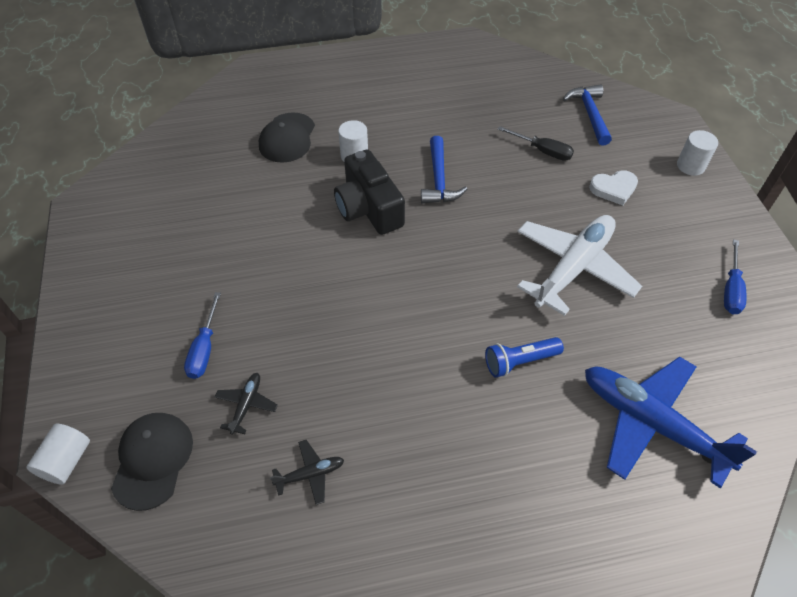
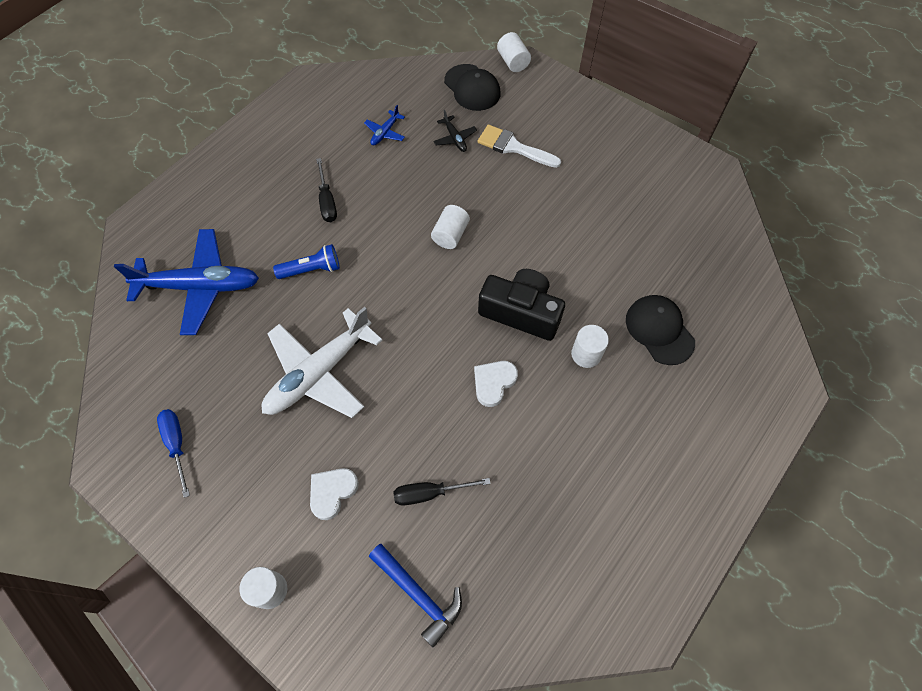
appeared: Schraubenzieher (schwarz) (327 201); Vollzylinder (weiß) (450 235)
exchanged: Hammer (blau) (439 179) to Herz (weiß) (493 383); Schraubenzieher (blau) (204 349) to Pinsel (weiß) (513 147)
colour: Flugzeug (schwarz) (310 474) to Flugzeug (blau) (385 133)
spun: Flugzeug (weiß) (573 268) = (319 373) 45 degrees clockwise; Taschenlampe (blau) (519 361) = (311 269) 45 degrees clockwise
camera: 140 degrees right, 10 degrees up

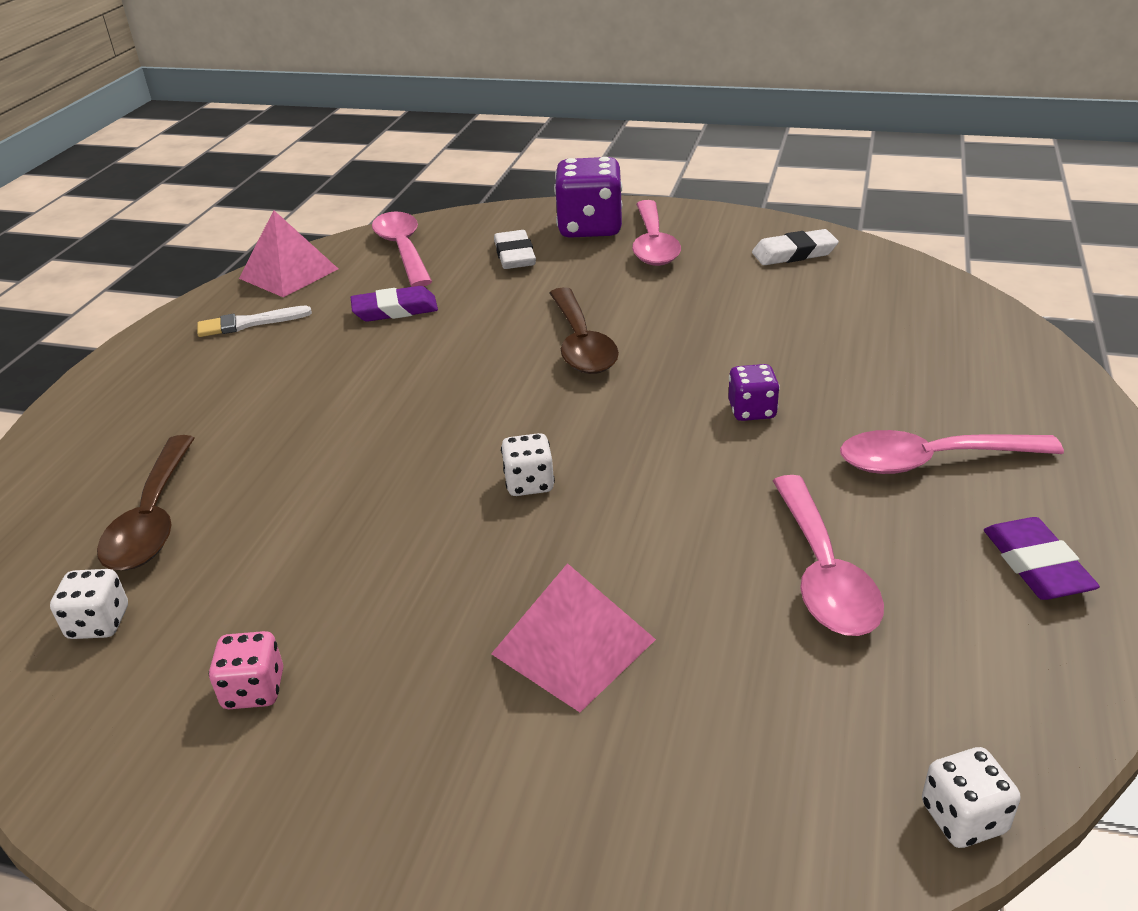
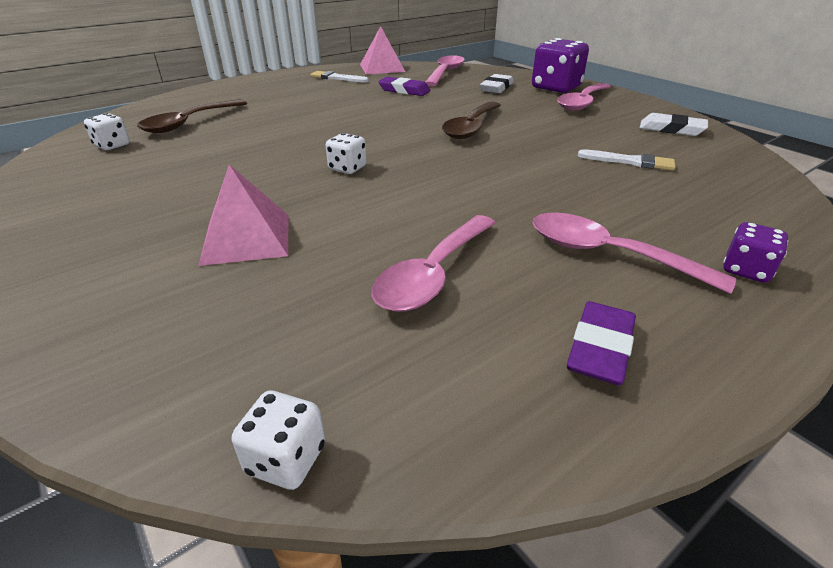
missing: Spielwürfel (rosa) (254 690)
appeared: Pinsel (weiß) (630 162)
relocated: Spielwürfel (lila) (752 411) to (746 270)
camera: 35 degrees right, 0 degrees up

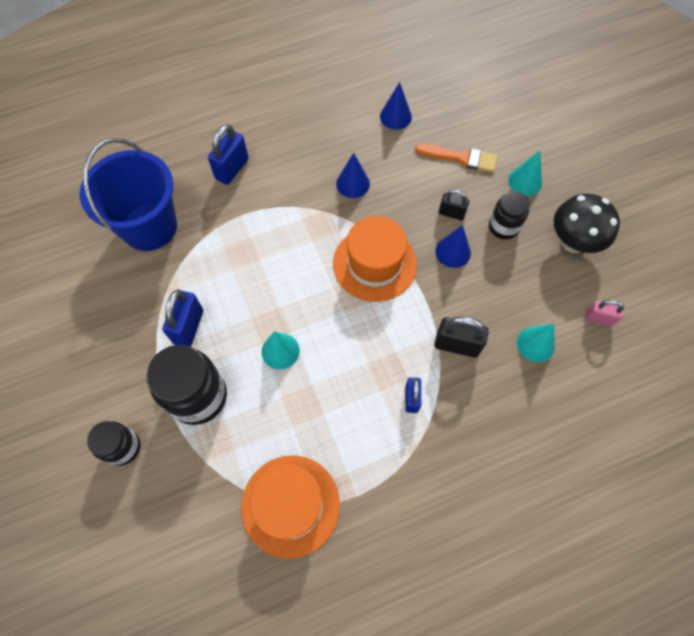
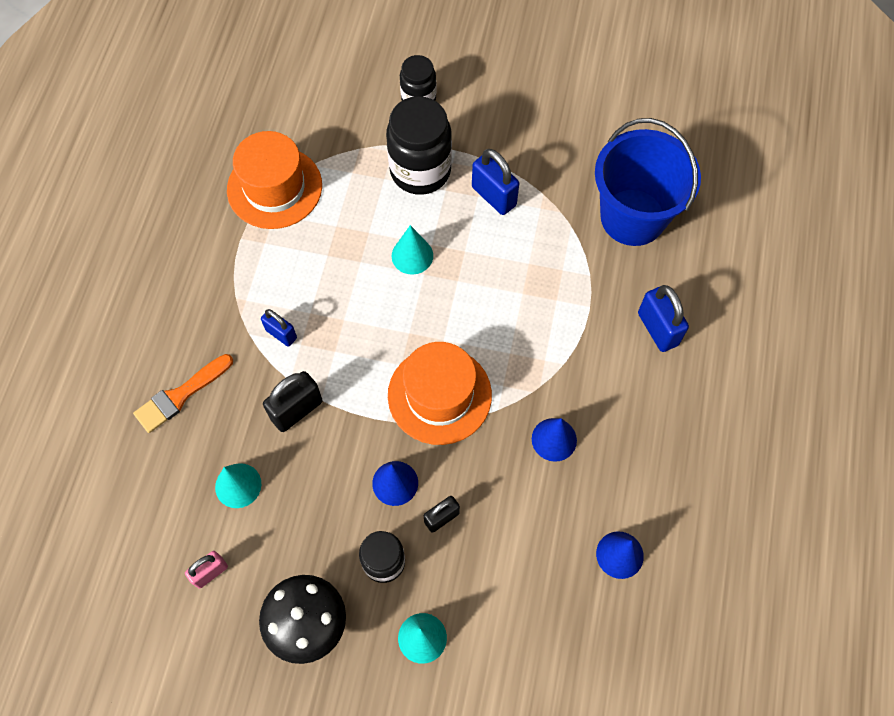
relocated: Pinsel (orange) (460 158) to (180 395)
camera: 125 degrees right, 0 degrees up

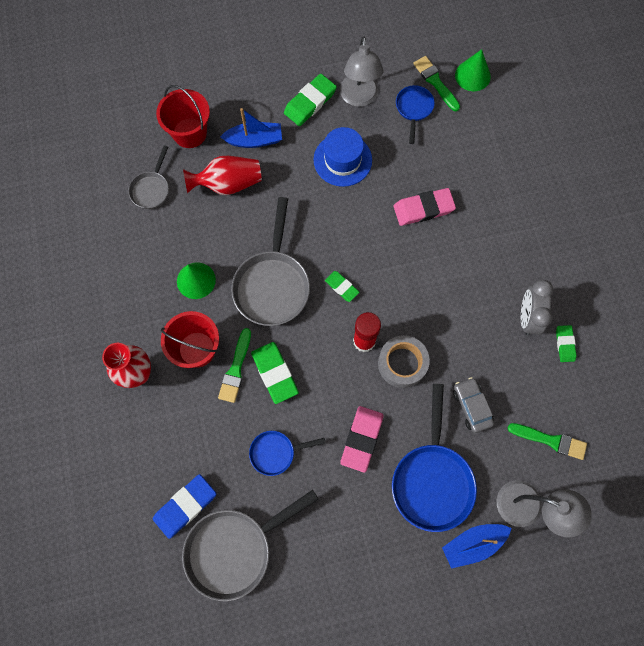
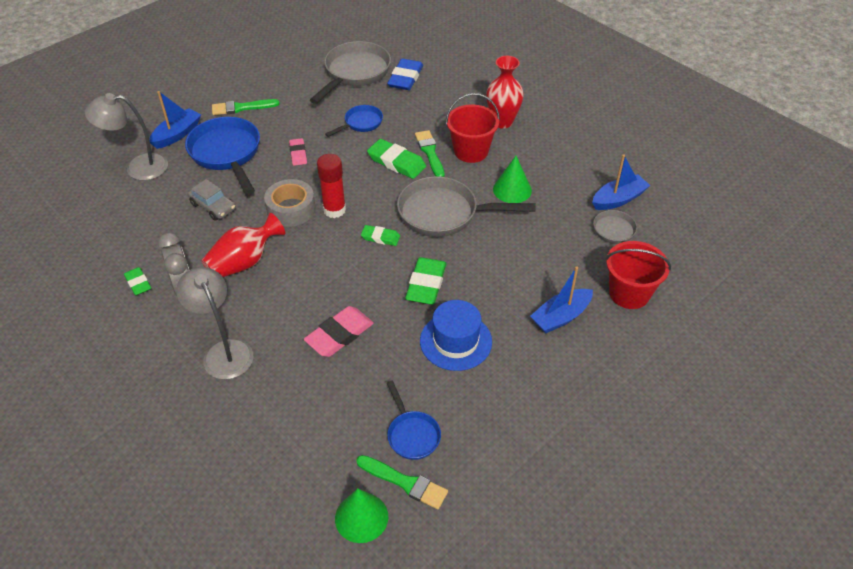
appeared: Boot (blau) (618 199)
relocated: Lampe (grau) (359 98) to (224 351); Vase (rot) (228 184) to (244 262); Pinsel (grün) (550 440) to (242 108); Radiergummi (grün) (310 102) to (426 284)
spun: Pfanne (grau) (272 285) = (444 213) 60 degrees counterclockwise
size: Radiergummi (rosa) (361 439) = (298 154) x0.59
camera: 150 degrees right, 25 degrees down

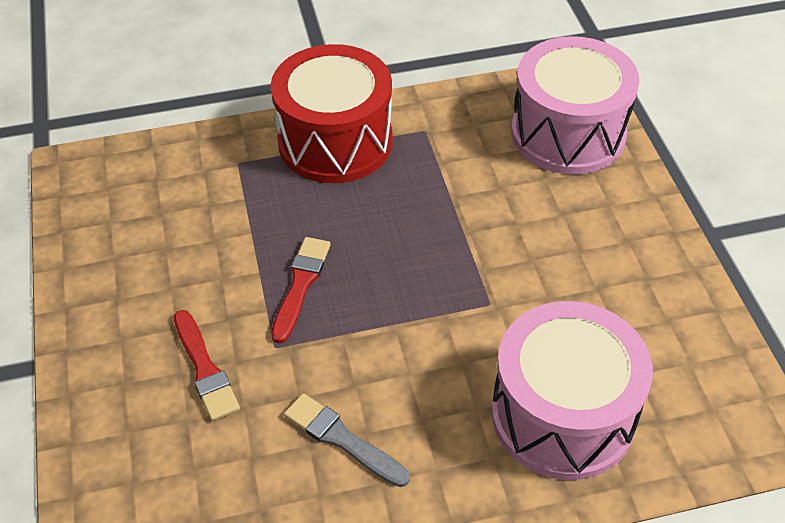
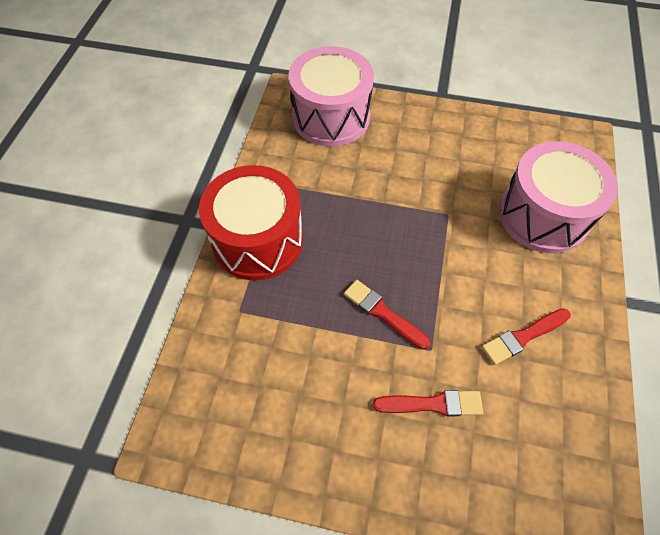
colour: Pinsel (grau) (342 439) to Pinsel (rot) (523 337)
camera: 65 degrees left, 10 degrees up

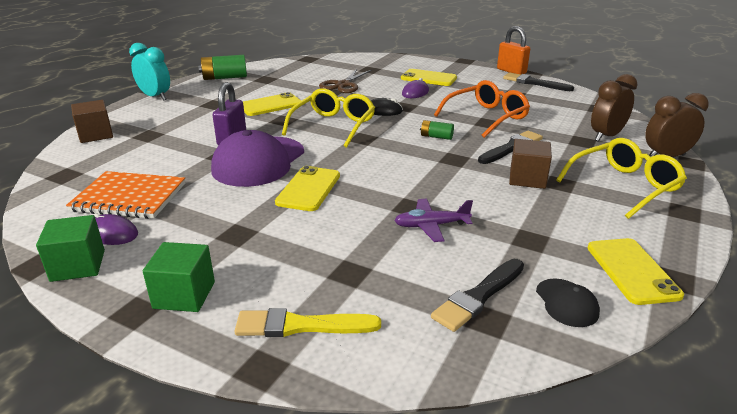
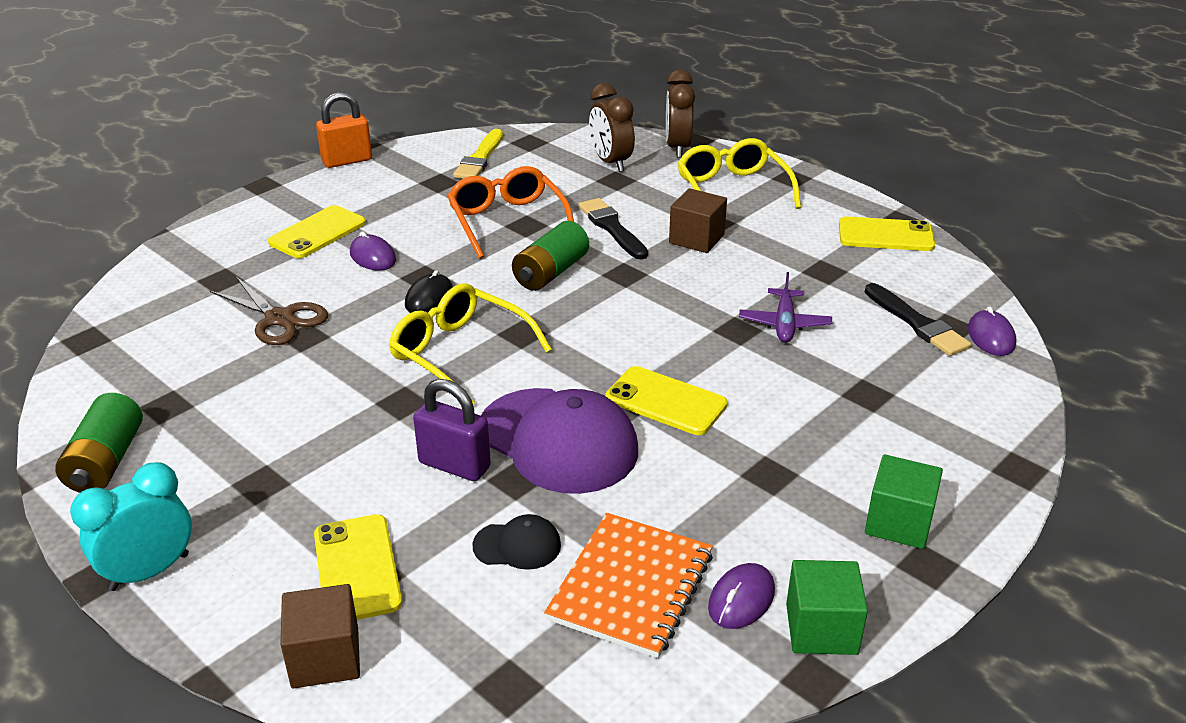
missing: Pinsel (schwarz) (534 83)
appeared: Computermaus (lila) (991 337)
relocated: Handy (gelb) (270 105) to (357 568); Pinsel (gelb) (301 326) to (480 158); Kappe (schwarz) (566 303) to (517 545)
size: Batterie (grün) (436 137) = (551 272) x1.77
camera: 75 degrees left, 5 degrees up

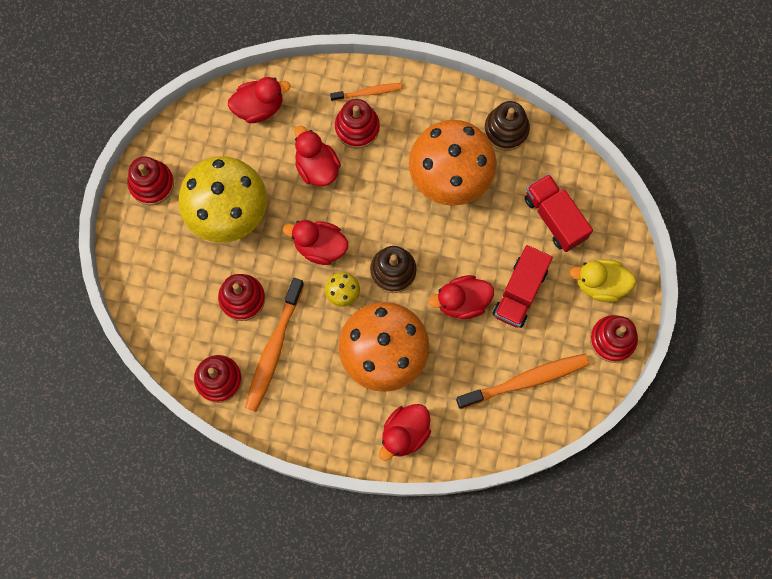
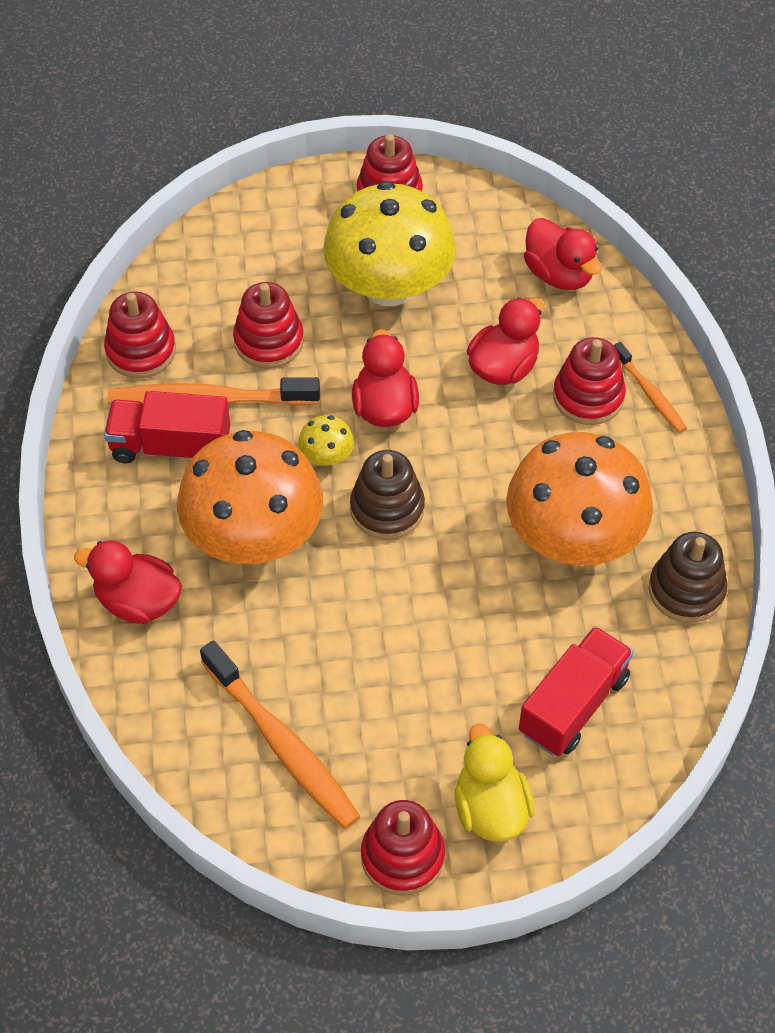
missing: Ente (rot) (462 302)
relocated: Lastwagen (rot) (520 292) to (171 446)
camera: 70 degrees right, 20 degrees down

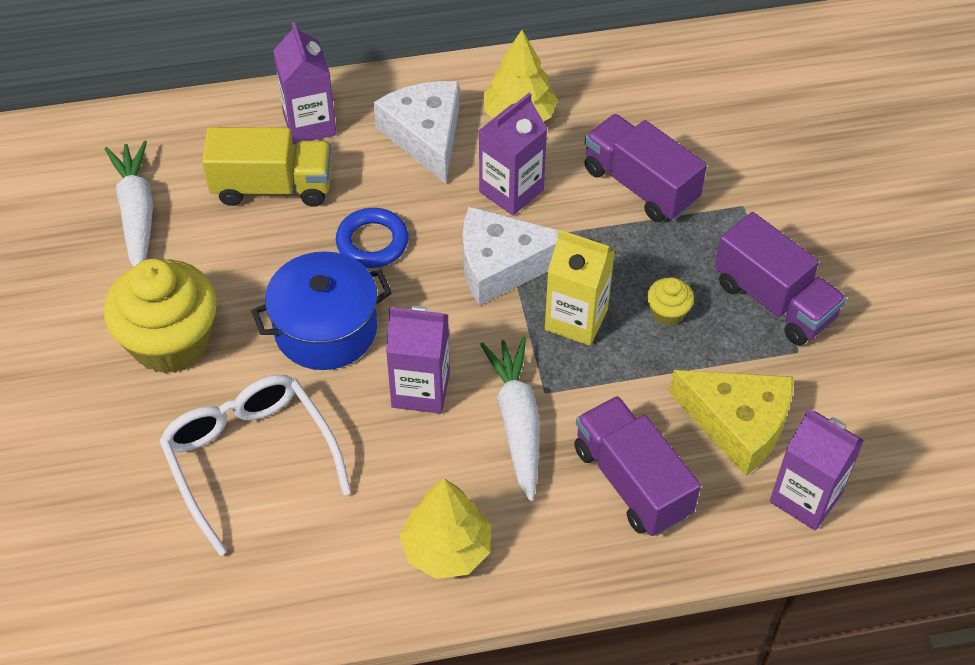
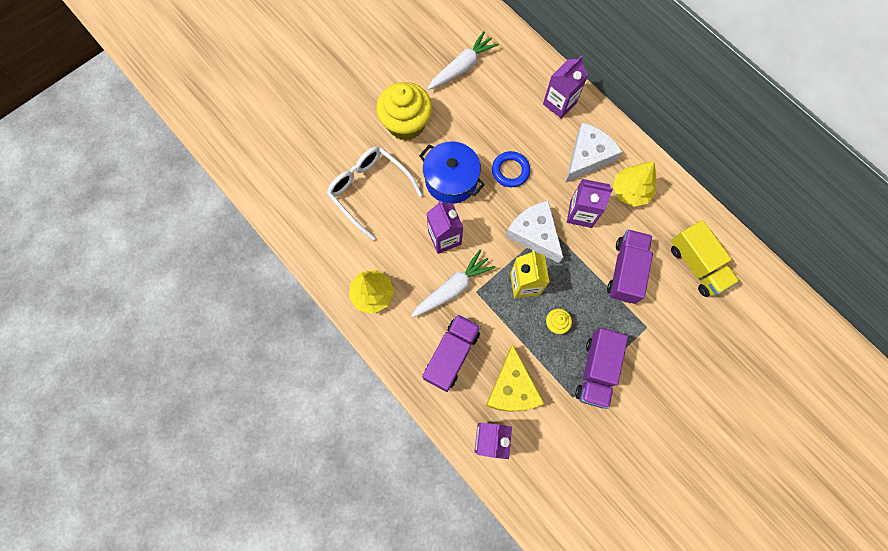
relocated: Lastwagen (gelb) (272 187) to (696 265)
spun: Brille (weiß) (250 458) = (369 190) 75 degrees counterclockwise
camera: 60 degrees right, 20 degrees up

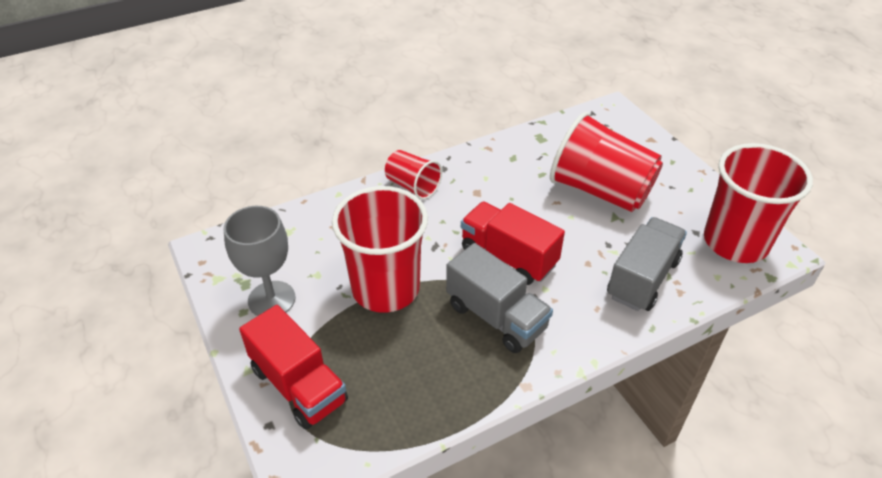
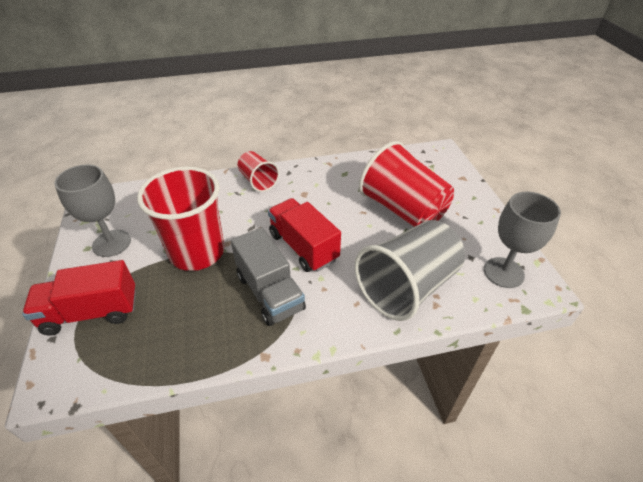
exchanged: Lastwagen (grau) (642 278) to Becher (grau) (407 287); Becher (rot) (735 242) to Kelch (grau) (503 272)
spun: Lastwagen (rot) (299 385) = (91 312) 105 degrees clockwise
camera: 15 degrees right, 0 degrees up

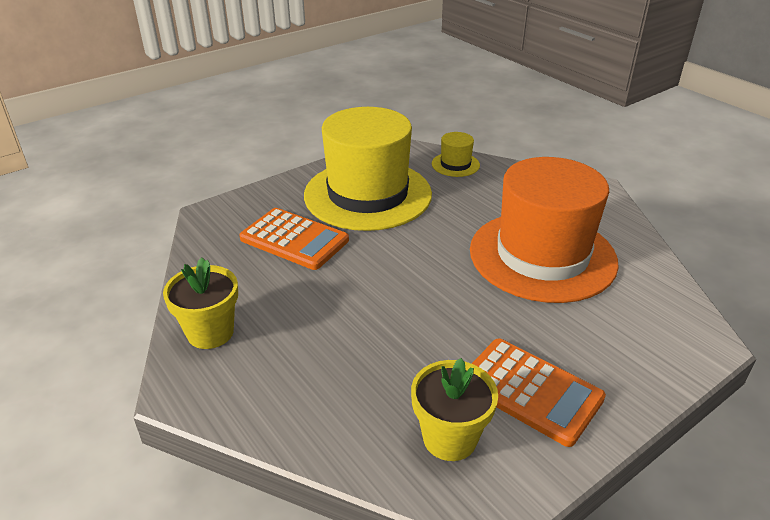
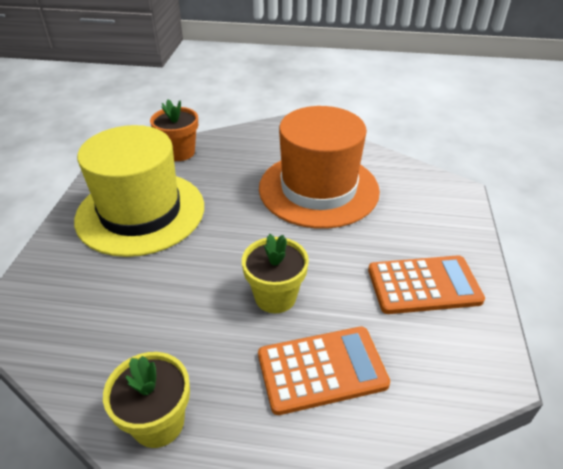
relocated: Blumentopf (gelb) (450 438) to (275 297); Taschenrechner (orange) (294 239) to (322 370)
exchanged: Hut (gelb) (455 164) to Blumentopf (orange) (179 152)
camera: 45 degrees left, 5 degrees up

